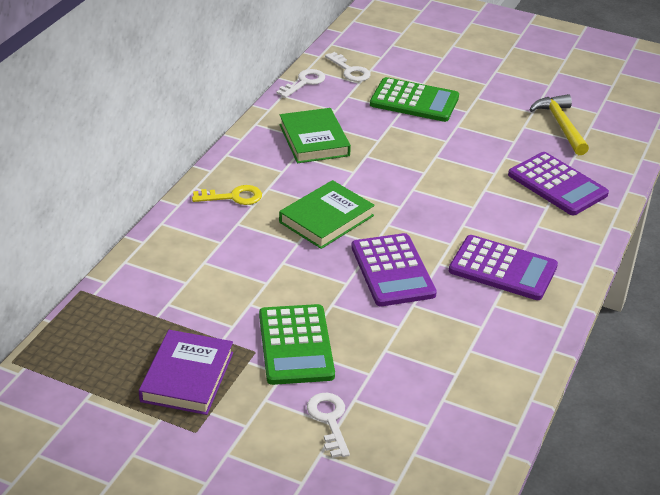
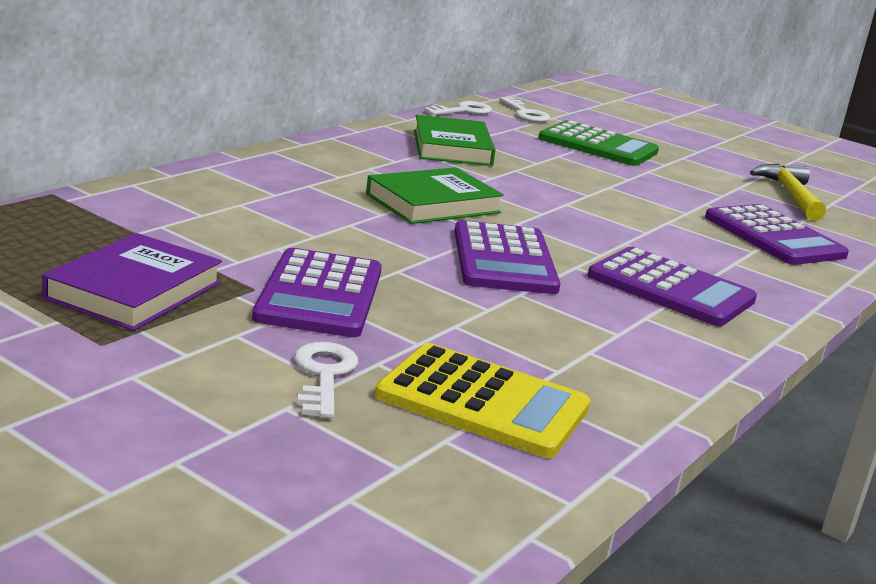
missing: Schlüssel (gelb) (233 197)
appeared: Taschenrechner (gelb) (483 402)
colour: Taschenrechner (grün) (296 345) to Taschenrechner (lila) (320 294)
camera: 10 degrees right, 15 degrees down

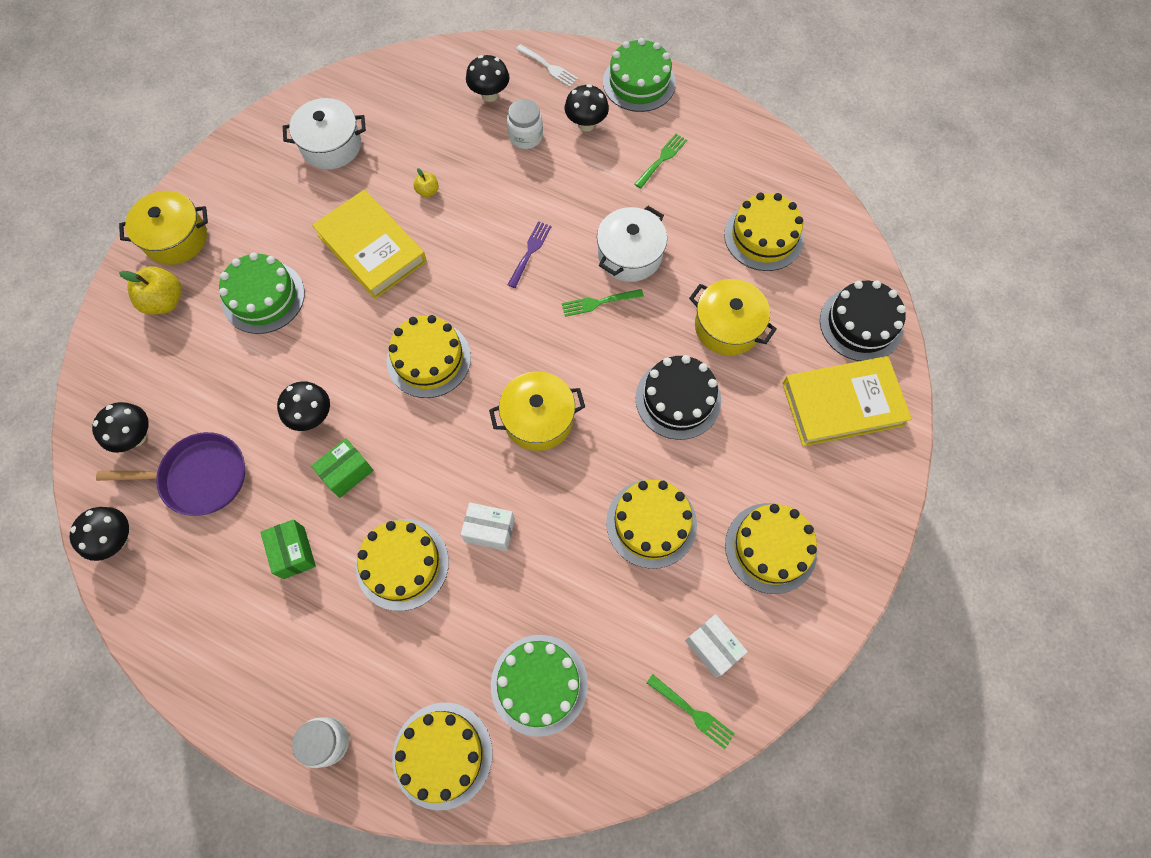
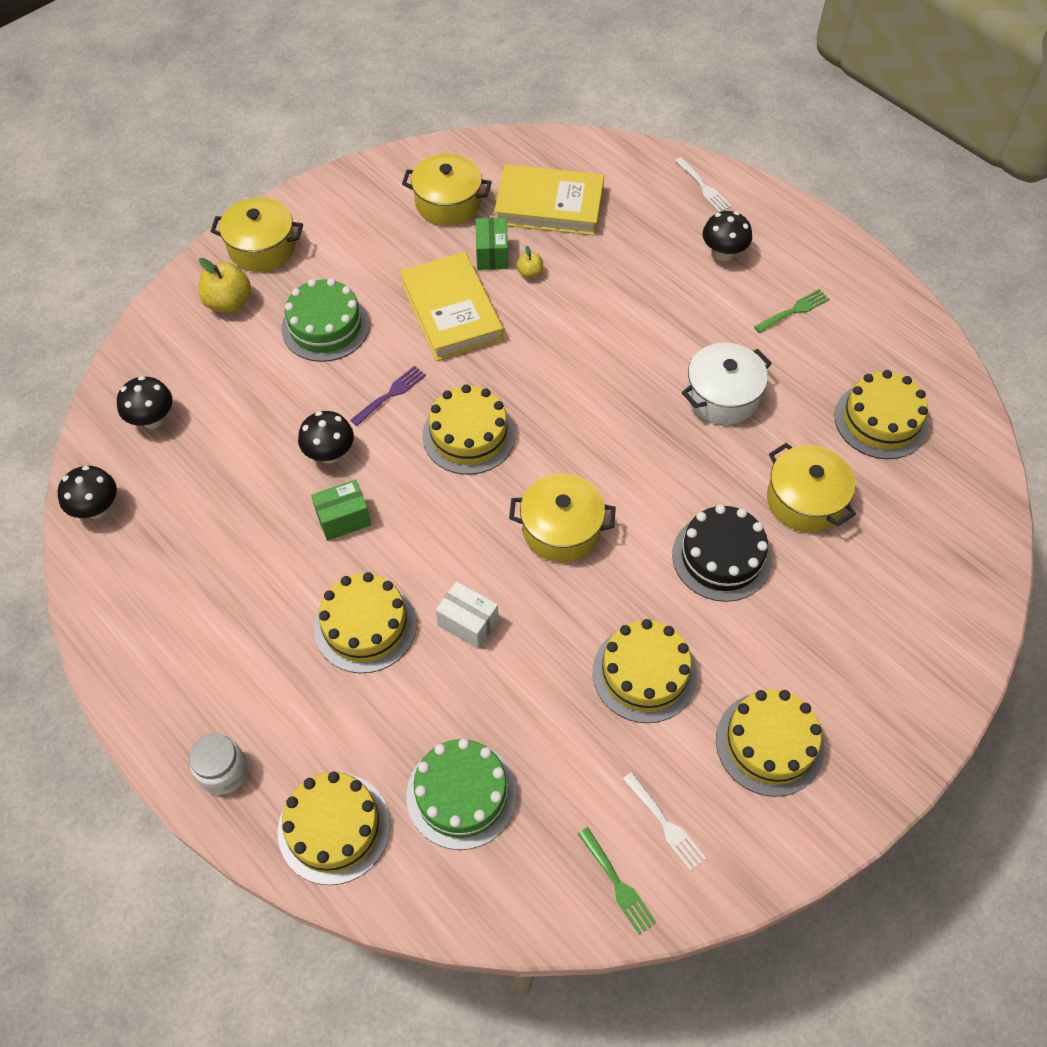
missing: Pfanne (lila) (200 477); Pilz (schwarz) (489 95); Einmachglas (weiß) (525 136); Gabel (grün) (599 302); Kuchen (grün) (639 82); Kuchen (schwarz) (861 324)
relocated: Gabel (lila) (530 252) to (390 394); Schachtel (grün) (294 552) to (492 254); Buch (gelb) (842 404) to (549 206)
exchanged: Schachtel (weiß) (712 647) to Gabel (weiß) (665 824)
colour: Kochtopf (weiß) (331 145) to Kochtopf (gelb) (448 203)
camera: 20 degrees right, 10 degrees down

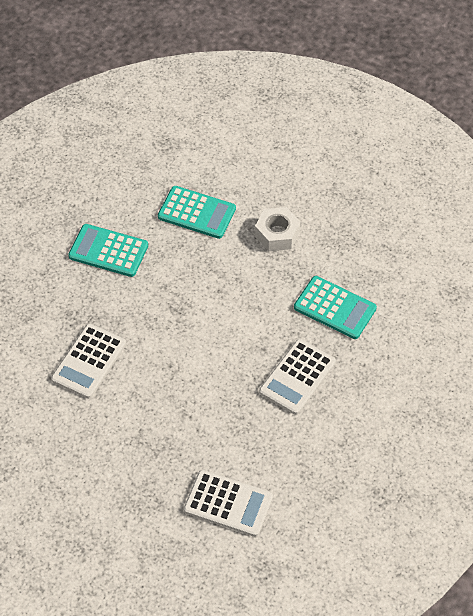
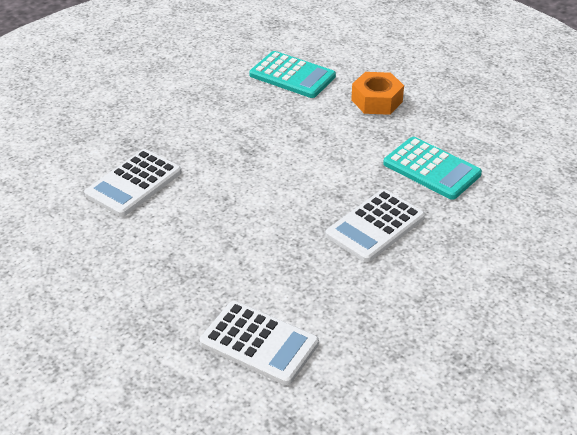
missing: Taschenrechner (türkis) (108 251)
colour: Sechskantmutter (weiß) (277 234) to Sechskantmutter (orange) (377 101)
camera: 10 degrees right, 15 degrees down

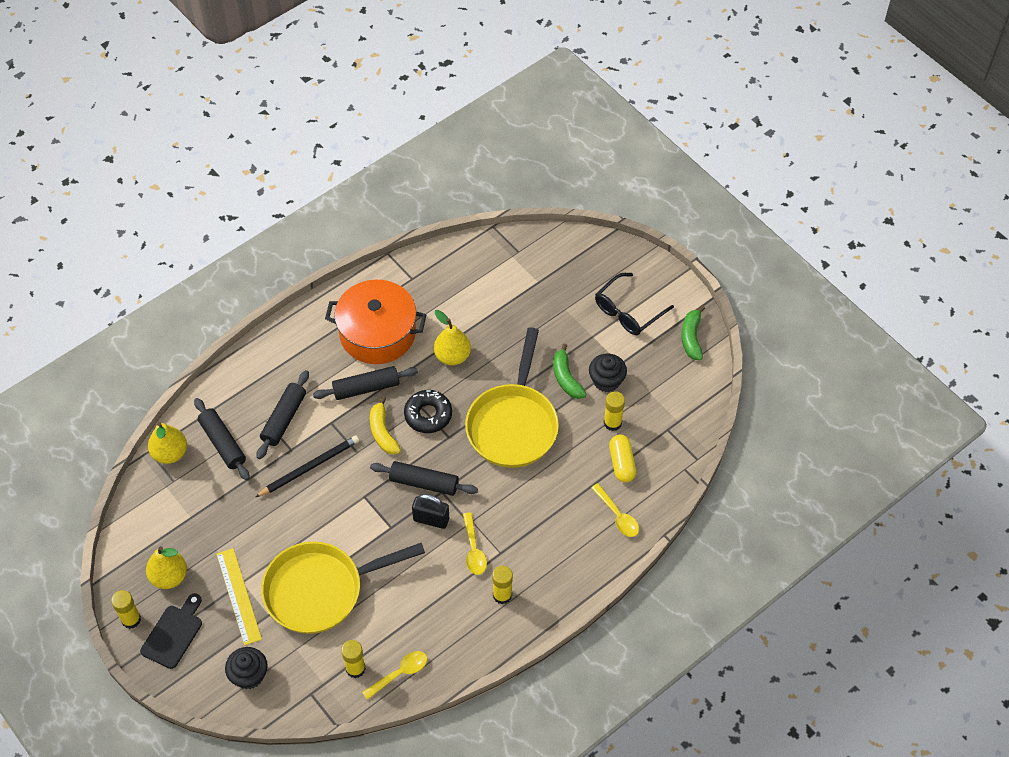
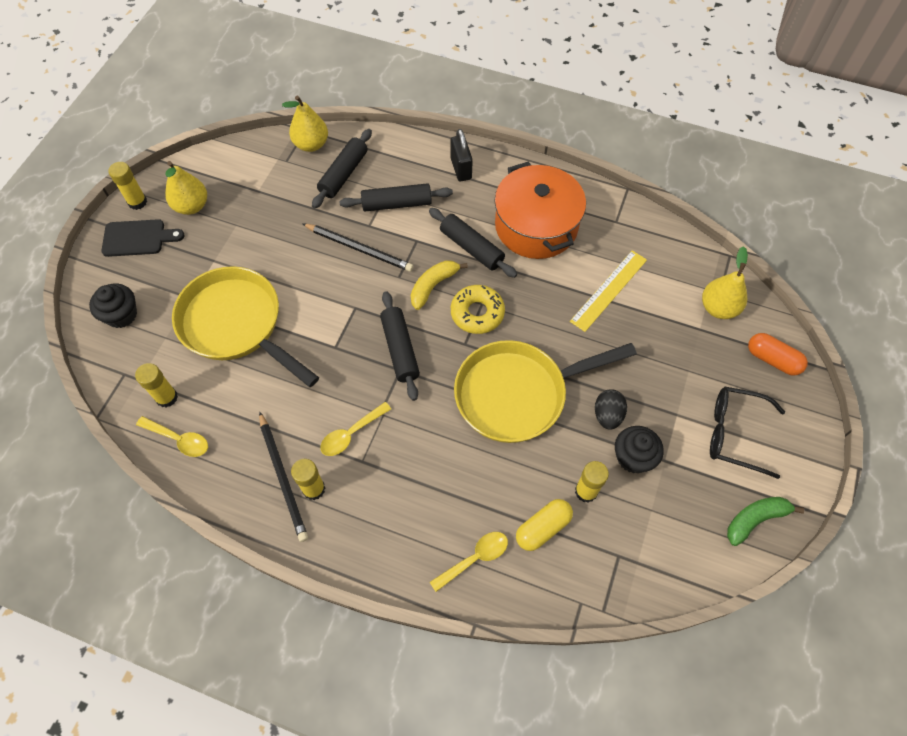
appeared: Bleistift (schwarz) (283 478); Kapsel (orange) (772 359)
relocated: Vorhängeschloss (schwarz) (431 519) to (461 168); Lineal (gelb) (239 596) to (609 290); Birne (gelb) (452 356) to (718 308)
exchanged: Banane (grün) (566 378) to Ei (schwarz) (607 415)
colour: Donut (schwarz) (428 415) to Donut (gelb) (477 313)
spun: Löffel (gelb) (617 516) = (475 558) 150 degrees counterclockwise
camera: 60 degrees right, 5 degrees up

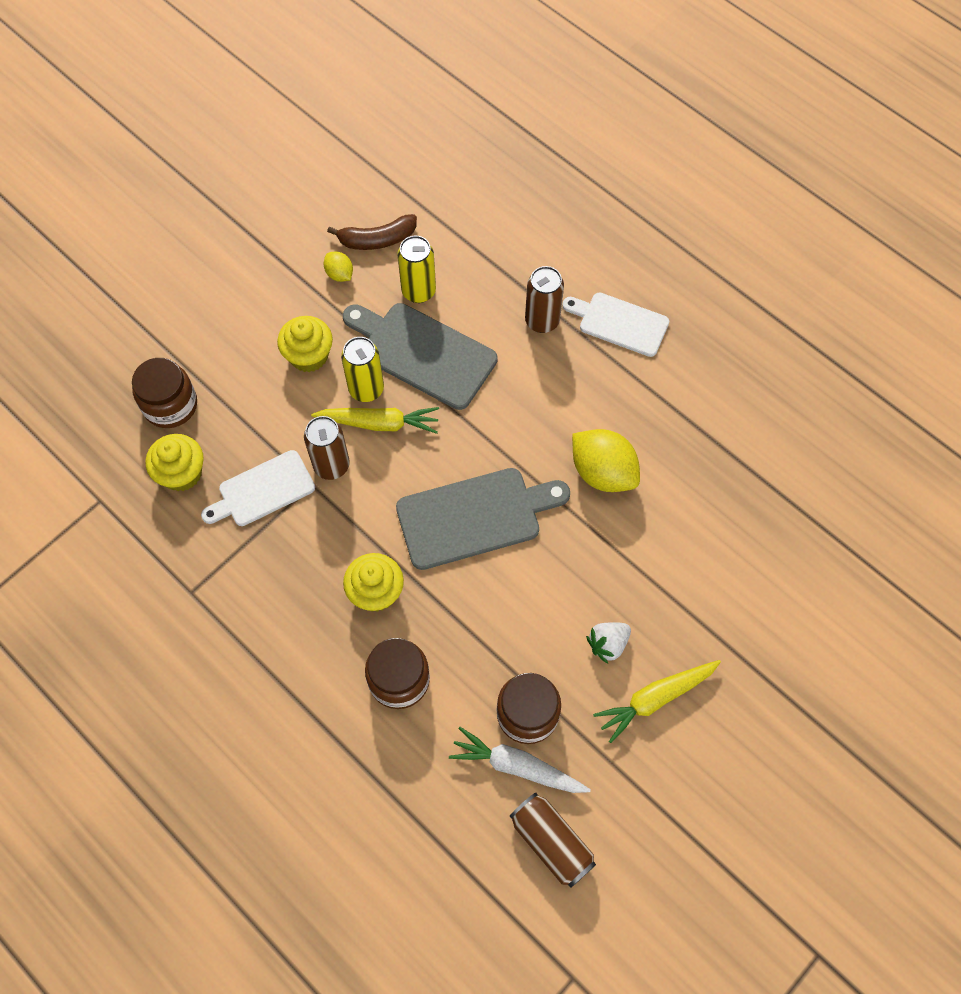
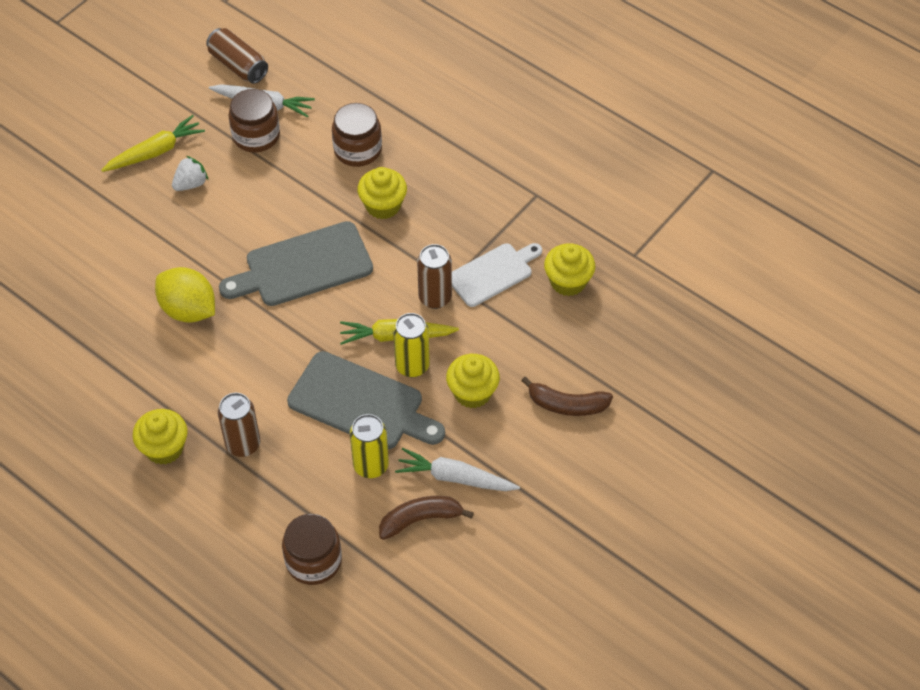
appeared: Banane (braun) (567 405)
relocated: Einmachglas (braun) (170 405) to (313 560)
exchanged: Schneidebrett (weiß) (619 323) to Muffin (gelb) (164 448); Zitrone (gelb) (339 274) to Karotte (weiß) (455 477)
camera: 175 degrees right, 10 degrees down

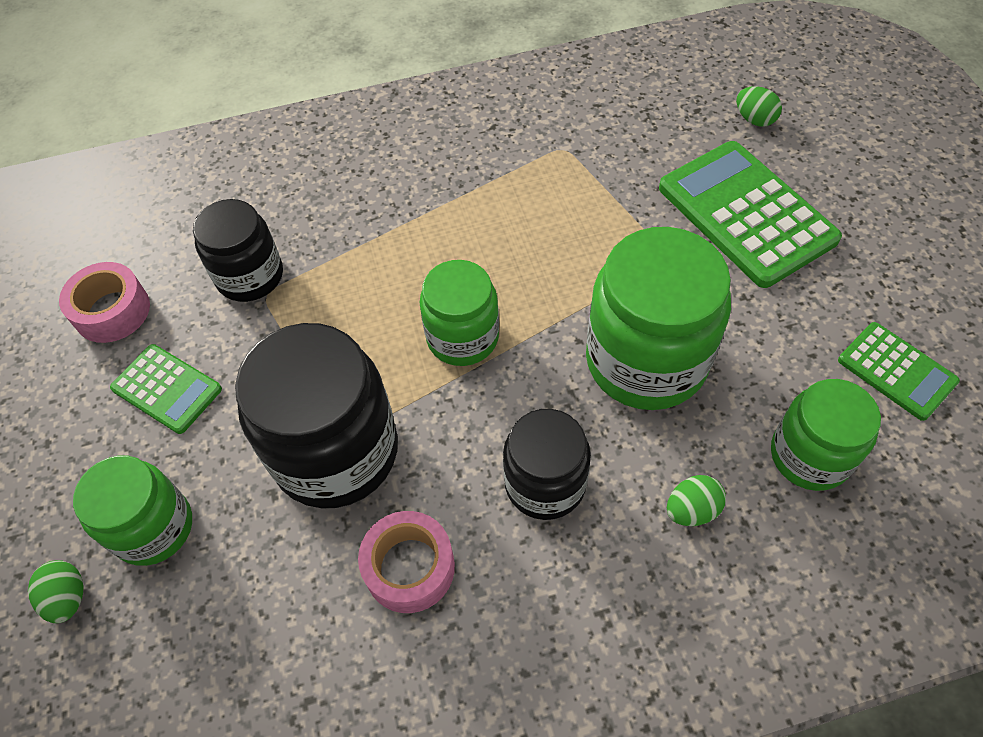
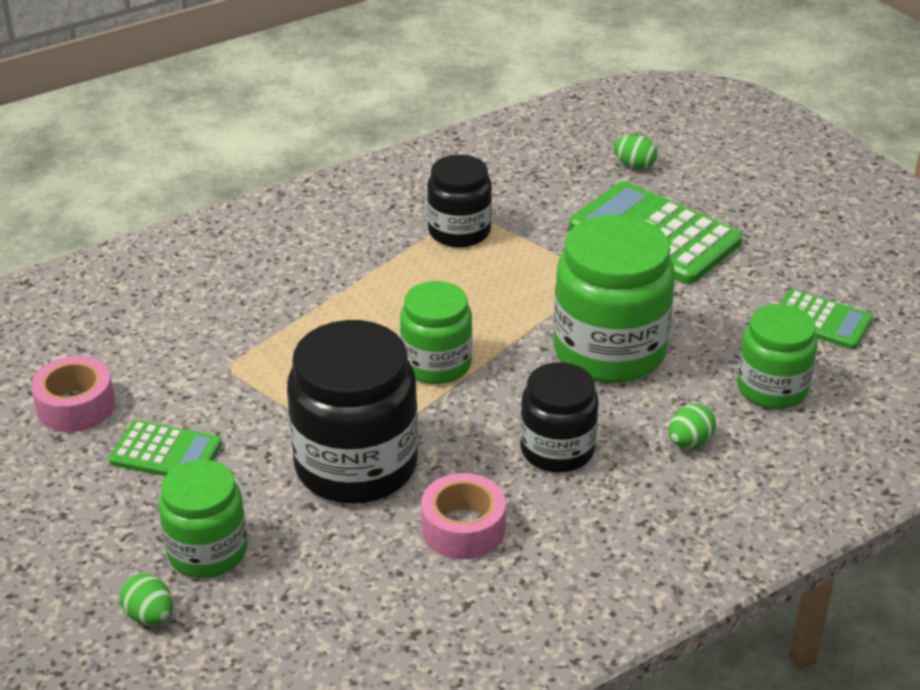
relocated: Einmachglas (schwarz) (250 276) to (459 231)
camera: 20 degrees left, 20 degrees down

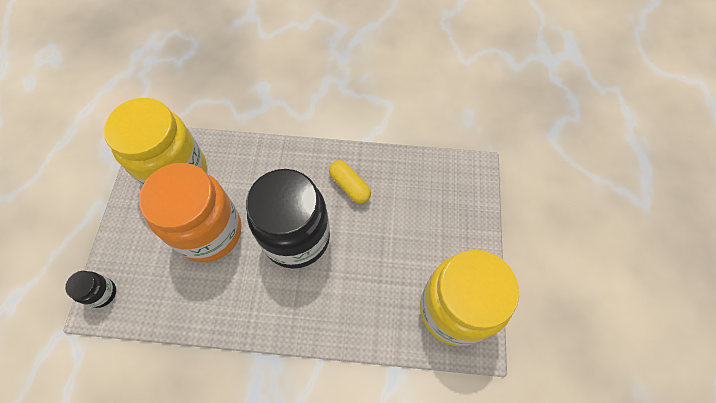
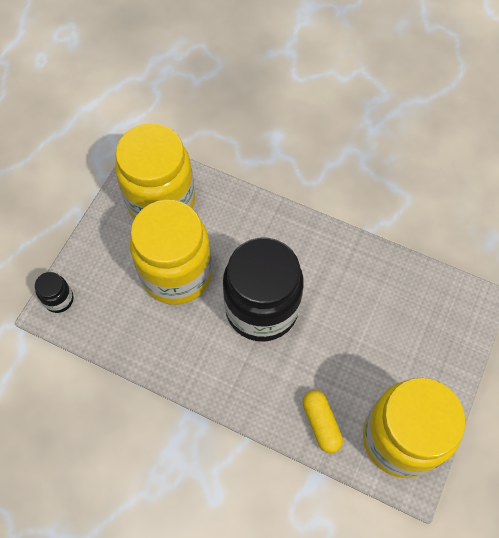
relocated: Kapsel (gelb) (349 186) to (321 423)
colour: Einmachglas (orange) (209 231) to Einmachglas (gelb) (176 273)
camera: 20 degrees right, 0 degrees up

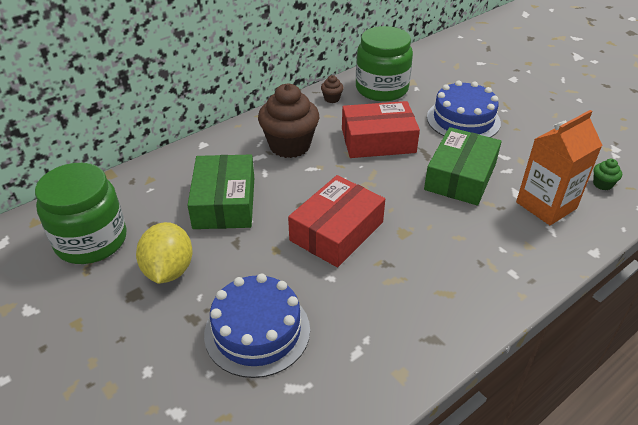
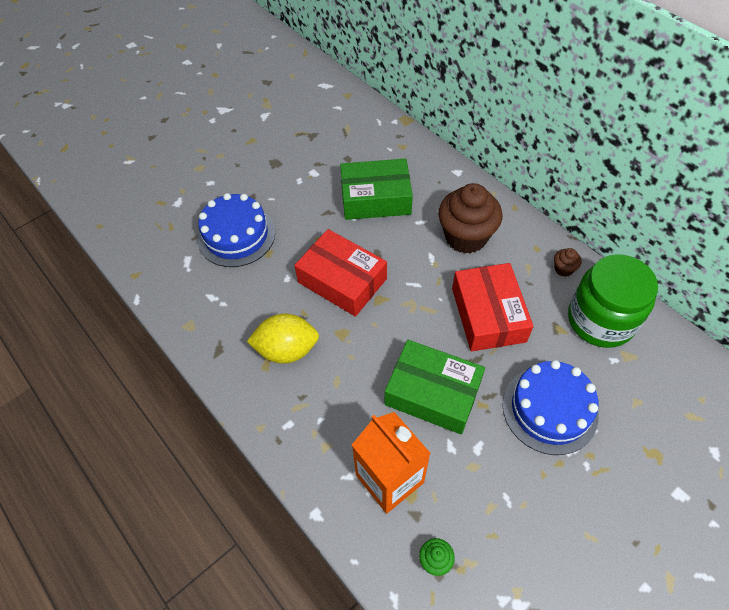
missing: Einmachglas (grün) (91 240)
relocated: Zitrone (gelb) (169 270) to (287 350)
camera: 90 degrees right, 15 degrees up

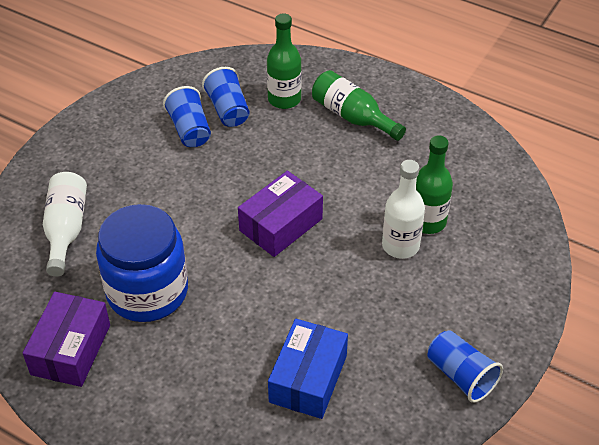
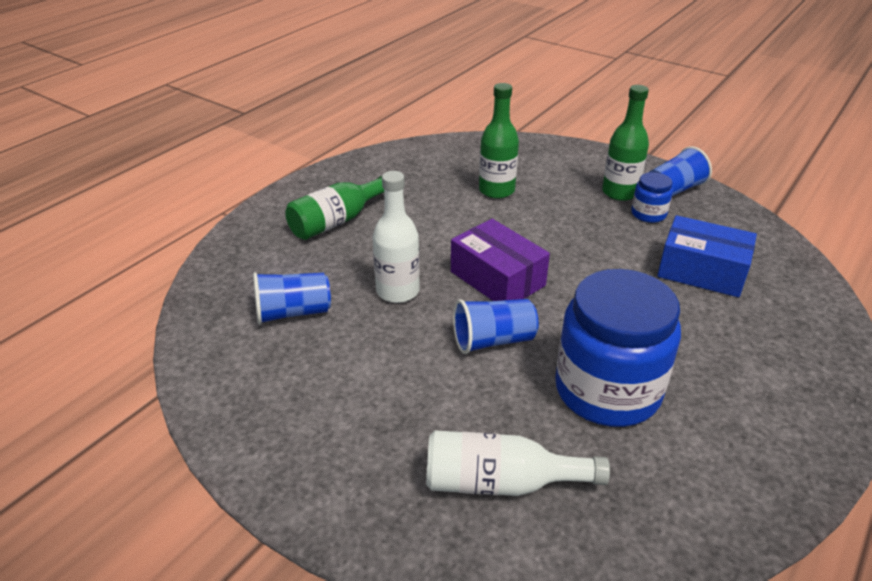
missing: Schachtel (lila) (71 349)
appeared: Einmachglas (blau) (648 214)
relocated: Flasche (weiß) (400 245) to (397 291); Becher (blau) (190 130) to (493 340); Flasche (grün) (284 99) to (620 192)
camera: 85 degrees left, 10 degrees down

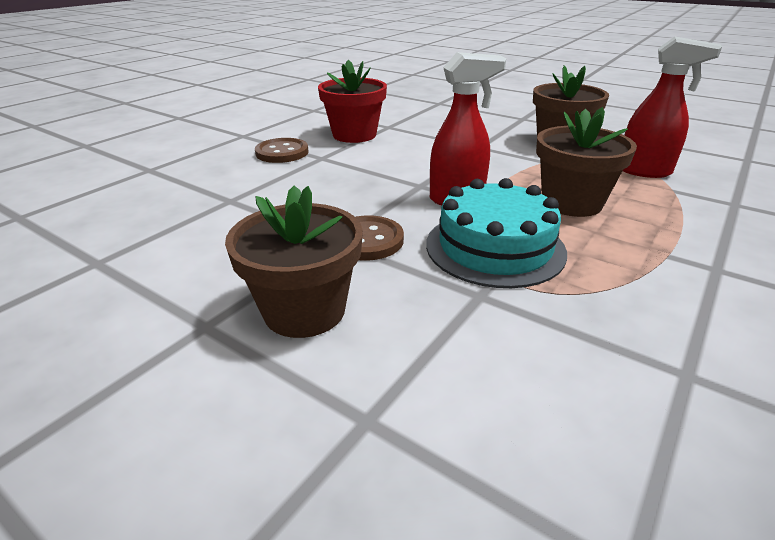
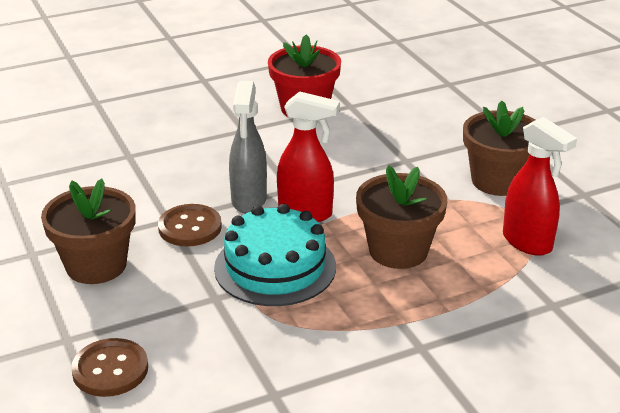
appeared: Sprühflasche (grau) (249 200)
relocated: Knopf (braun) (282 152) to (110 370)
camera: 30 degrees right, 0 degrees up

